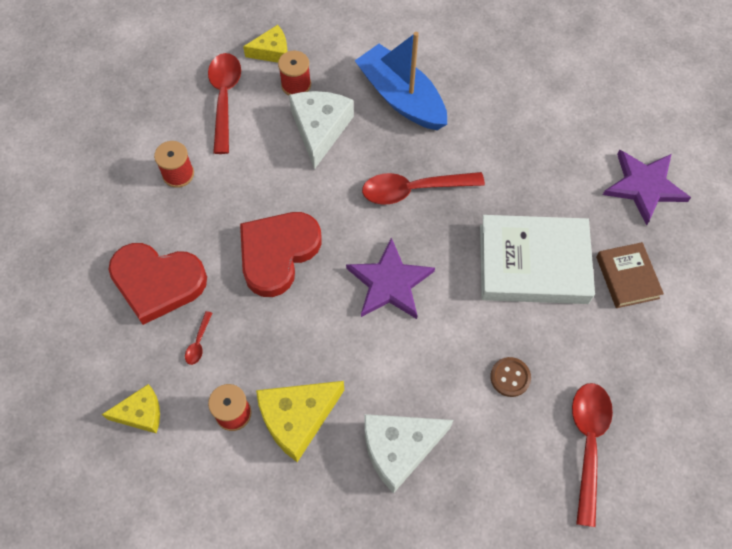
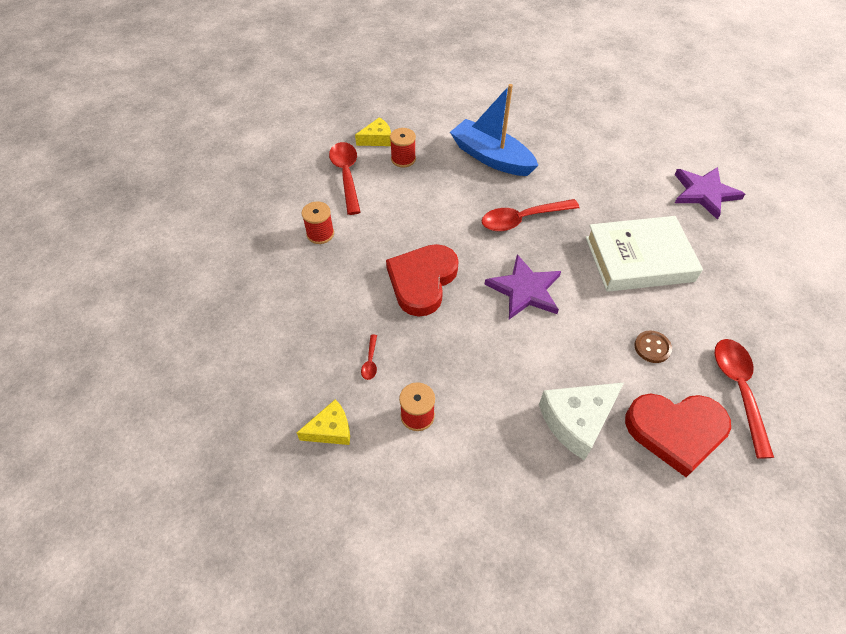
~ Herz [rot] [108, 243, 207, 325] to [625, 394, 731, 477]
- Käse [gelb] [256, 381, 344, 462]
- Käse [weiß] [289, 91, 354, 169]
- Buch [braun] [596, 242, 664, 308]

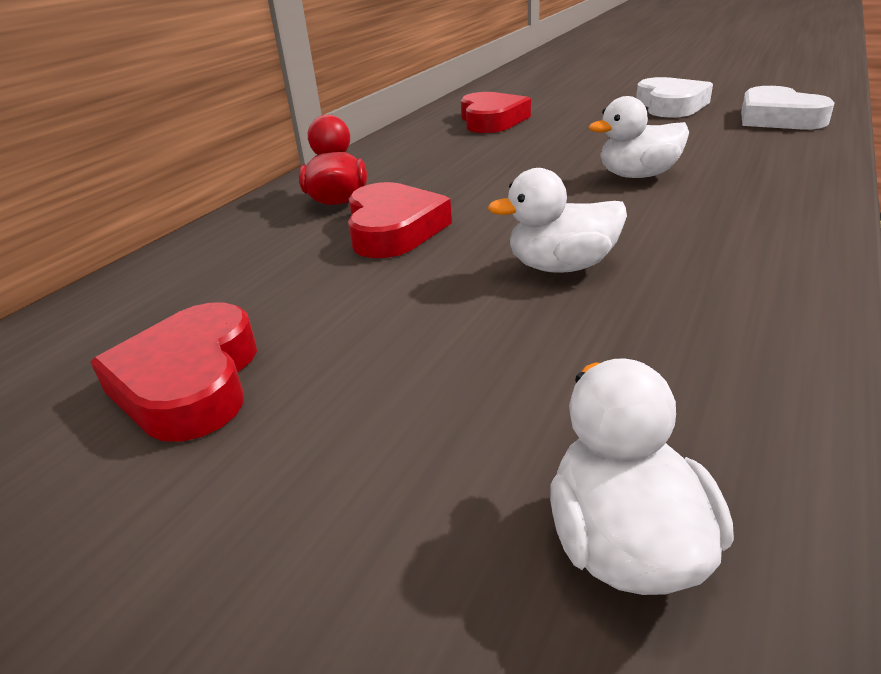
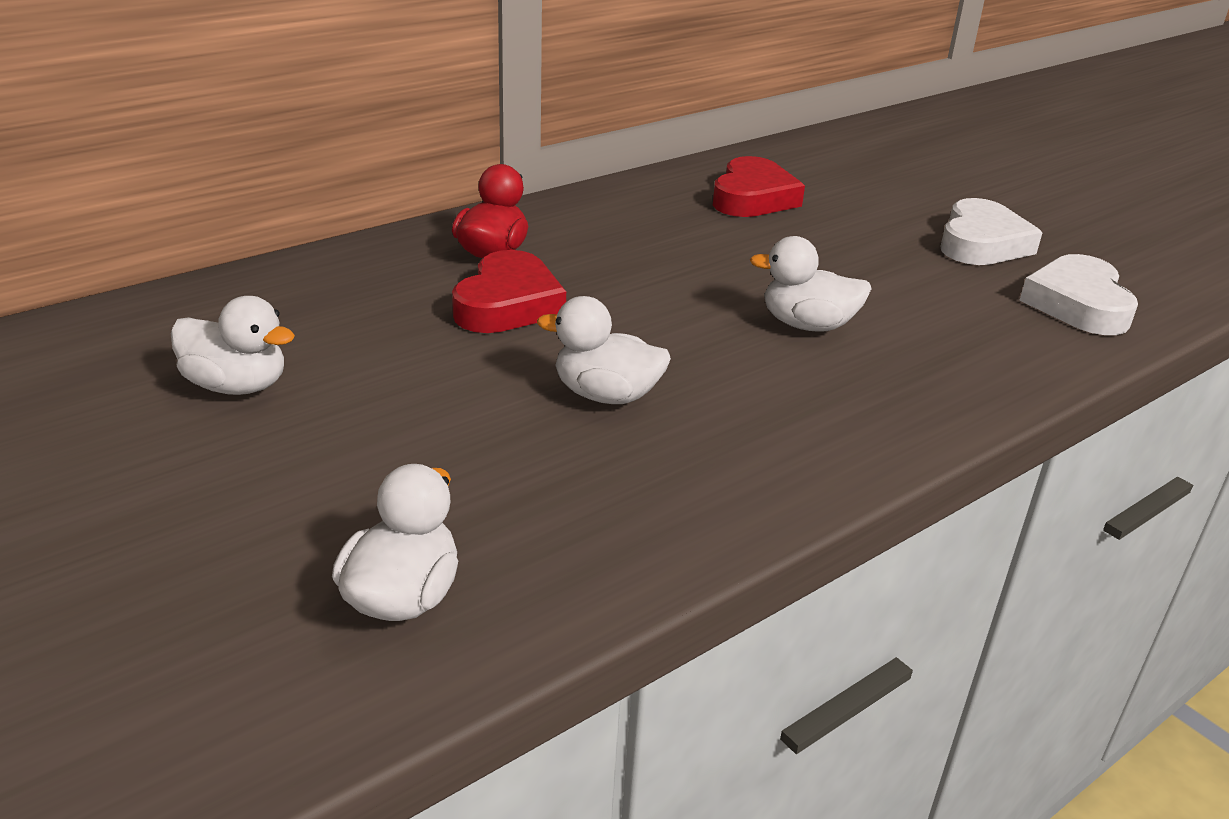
~ Herz [rot] [91, 302, 257, 442] to Ente [weiß] [171, 296, 295, 395]

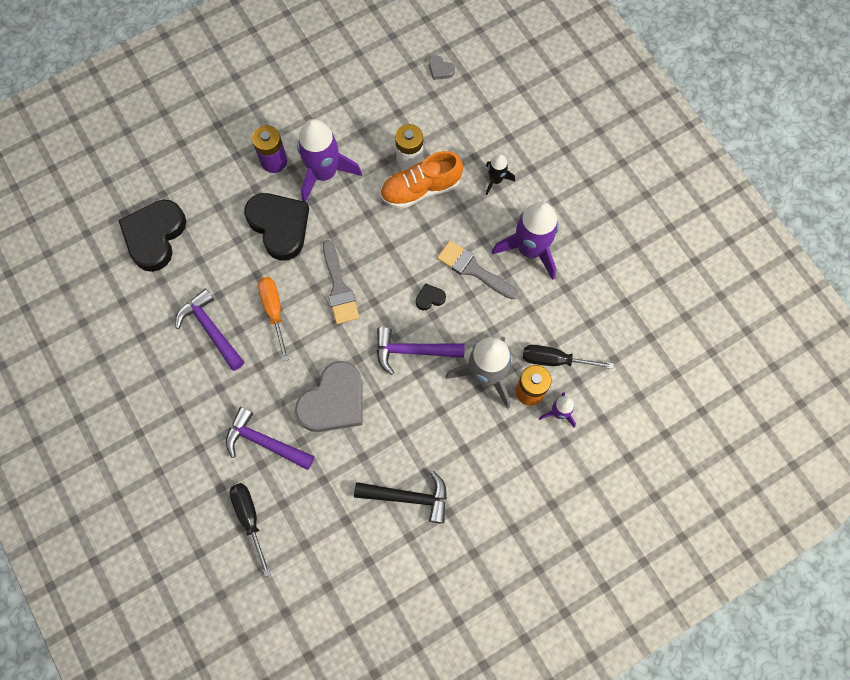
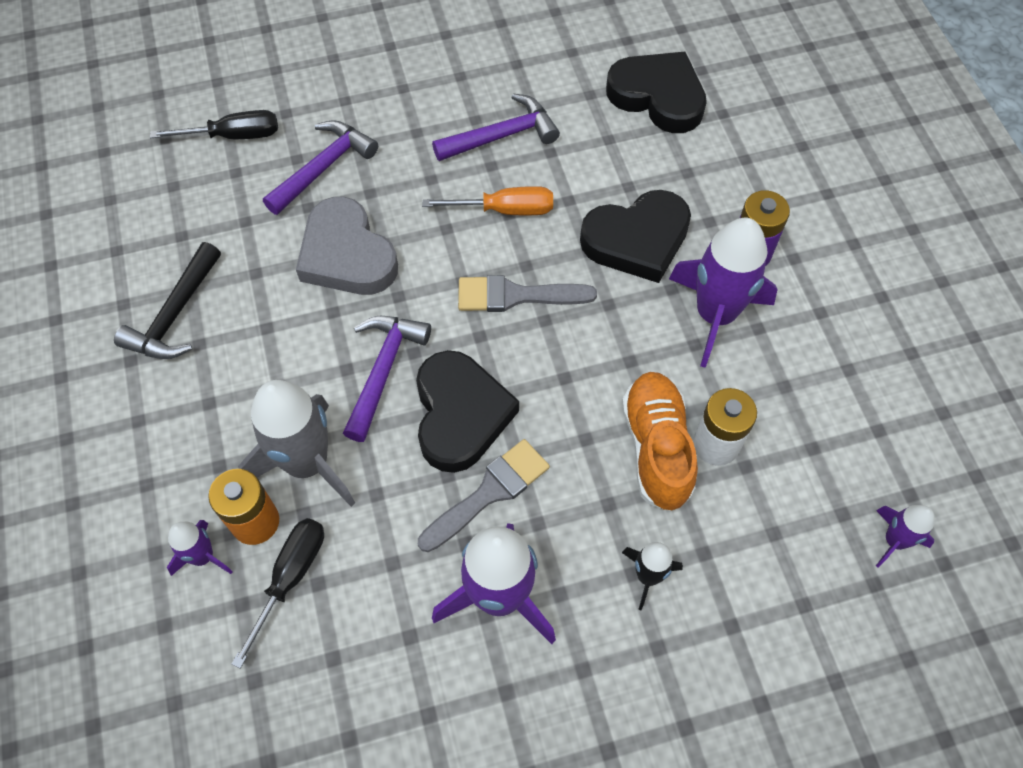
~ Herz [schwarz] [416, 283, 446, 310] = [416, 350, 519, 473] x2.42
~ Herz [grau] [429, 56, 455, 80] to Rakete [lila] [876, 505, 934, 567]

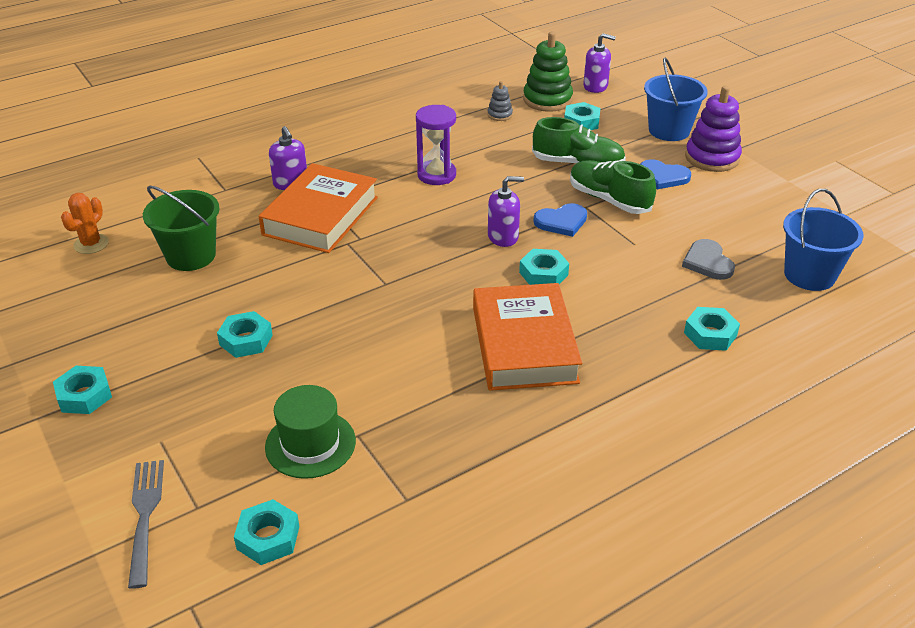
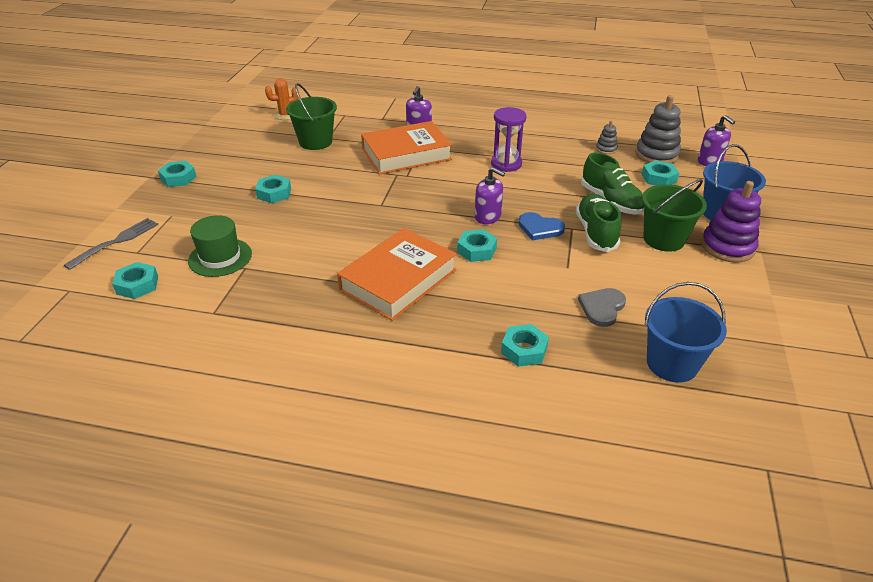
~ Stapelspielzeug [grün] [523, 31, 573, 112] to Stapelspielzeug [grau] [635, 95, 681, 164]
~ Herz [blau] [641, 159, 691, 189] to Eimer [grün] [642, 179, 707, 252]

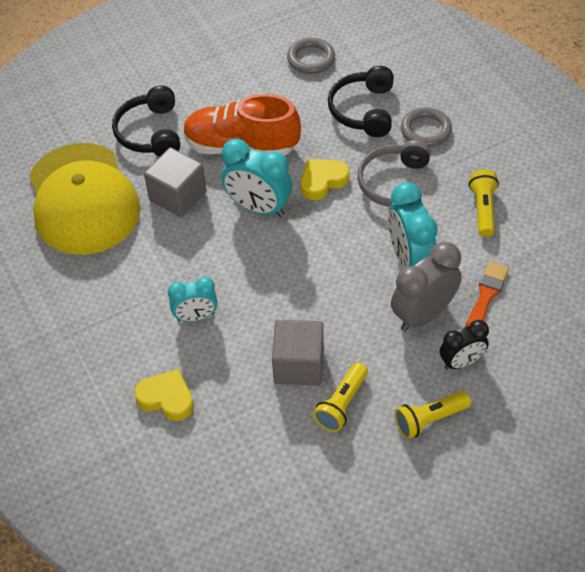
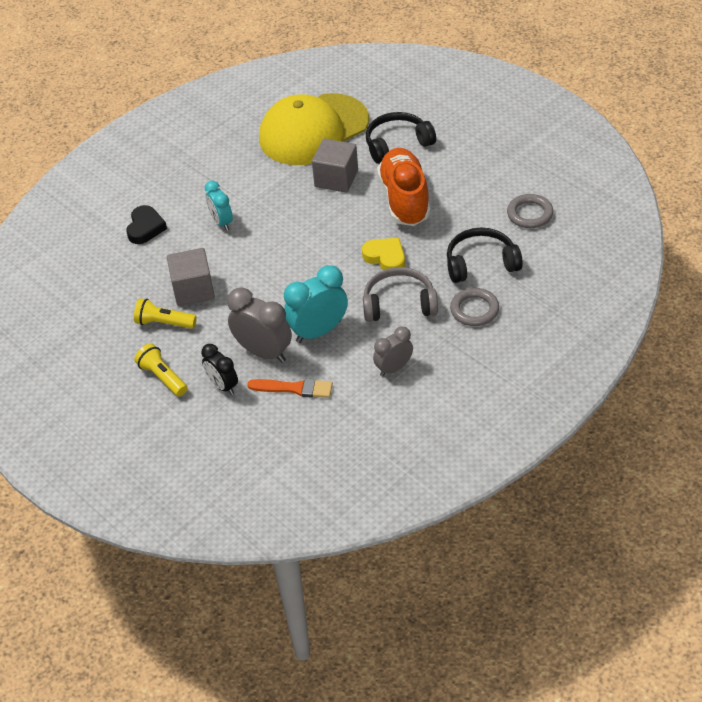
~ Herz [gelb] [134, 369, 194, 421] to Herz [schwarz] [126, 205, 167, 244]
- Wecker [türkis] [221, 139, 292, 217]
~ Taschenlampe [gelb] [469, 170, 499, 237] to Wecker [grau] [373, 327, 413, 376]

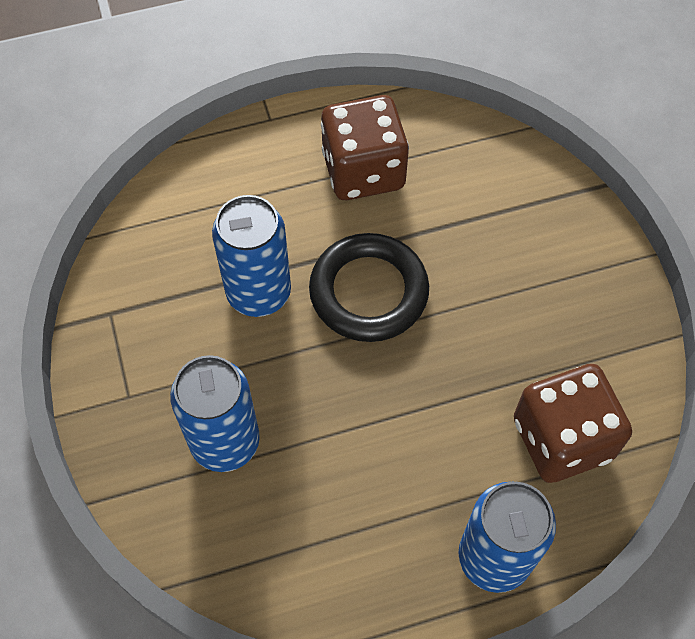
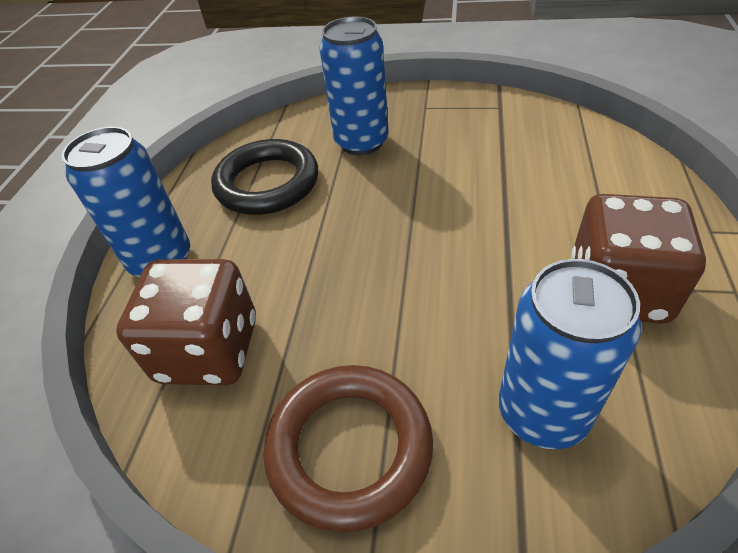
~ Dose [blau] [212, 195, 291, 317] to [499, 259, 641, 449]
~ Ring [schwarz] [309, 233, 429, 342] to [211, 139, 318, 215]
+ Ring [braun] [263, 365, 433, 533]

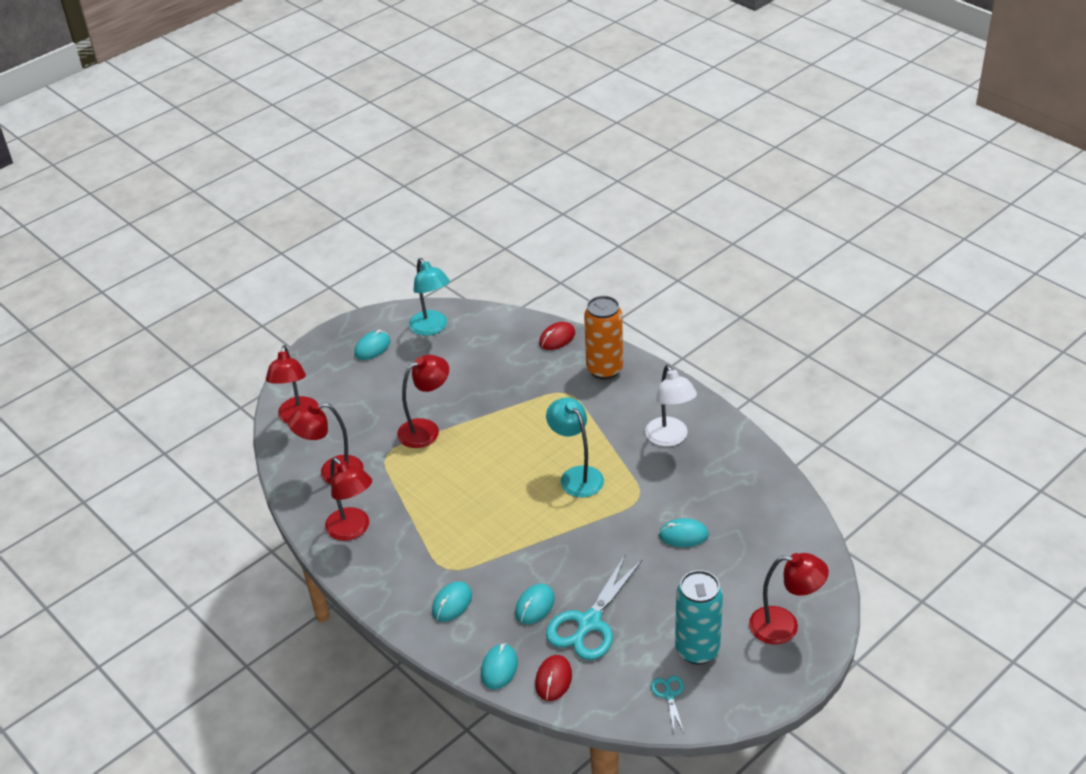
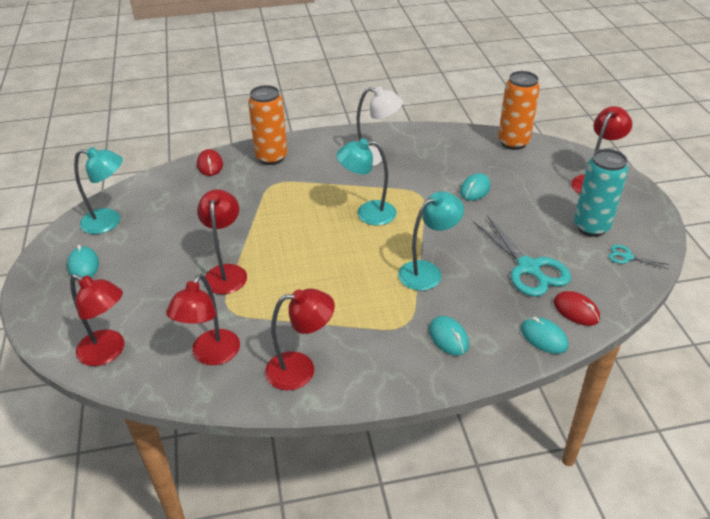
- Computermaus [türkis] [515, 584, 555, 624]
+ Lampe [türkis] [398, 192, 464, 291]
+ Dose [orange] [498, 71, 540, 150]

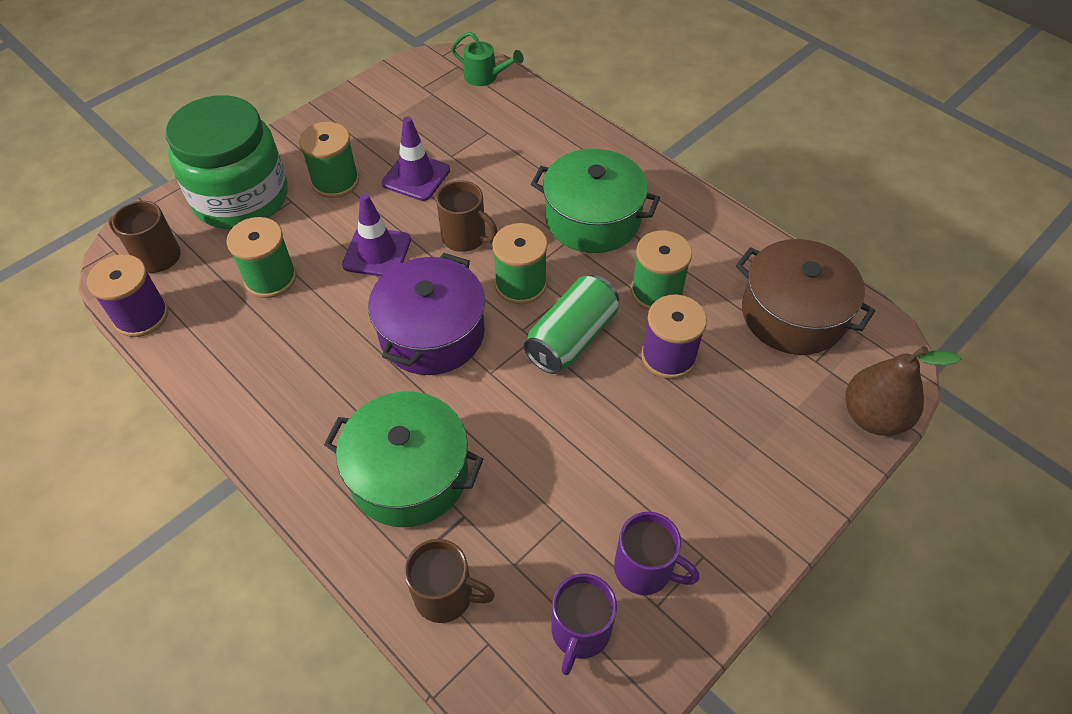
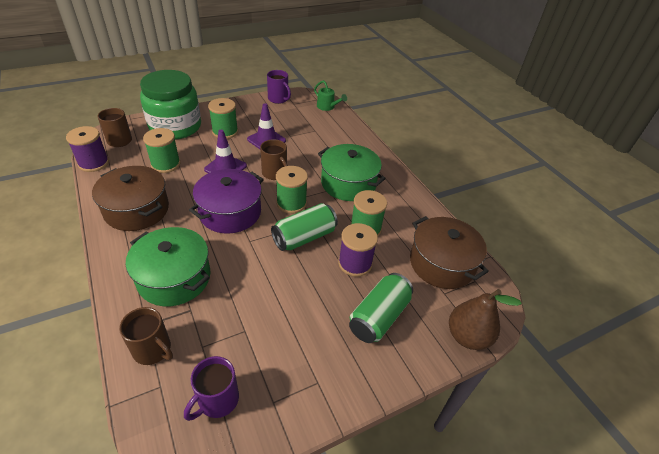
~ Tasse [lila] [614, 512, 700, 595] to [267, 70, 291, 104]
+ Kochtopf [braun] [92, 166, 169, 231]
+ Dose [grün] [349, 273, 413, 343]

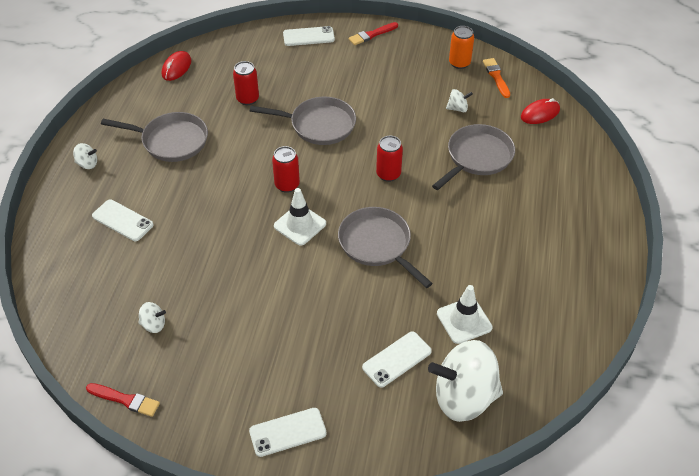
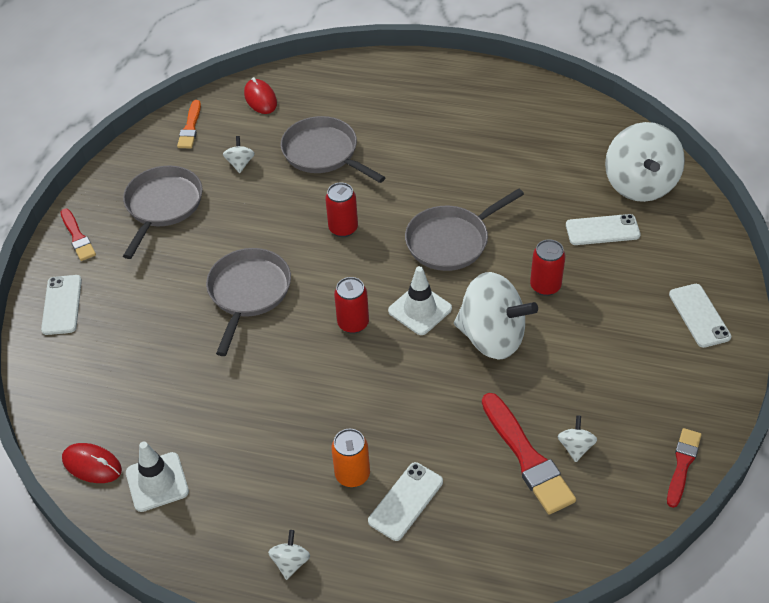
~ Pfanne [grau] [101, 112, 208, 162] to [123, 165, 203, 259]
~ Dose [rot] [233, 61, 259, 105] to [530, 239, 565, 296]
~ Handy [weiß] [362, 332, 432, 388] = [566, 214, 641, 245] 60 degrees counterclockwise
~ Leitkegel [weiß] [437, 285, 493, 344] to [126, 441, 189, 512]
~ Dose [orange] [449, 26, 474, 69] to [331, 429, 370, 487]
~ Pinsel [orange] [483, 58, 510, 98] = [177, 100, 201, 148] 75 degrees counterclockwise
+ Kreisel [weiß] [454, 272, 538, 360]
+ Pinsel [rot] [482, 393, 576, 515]

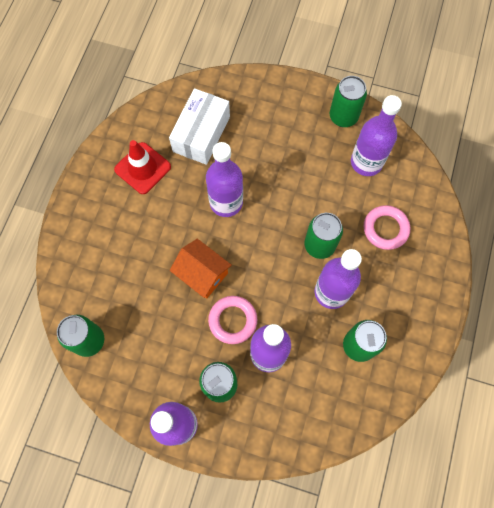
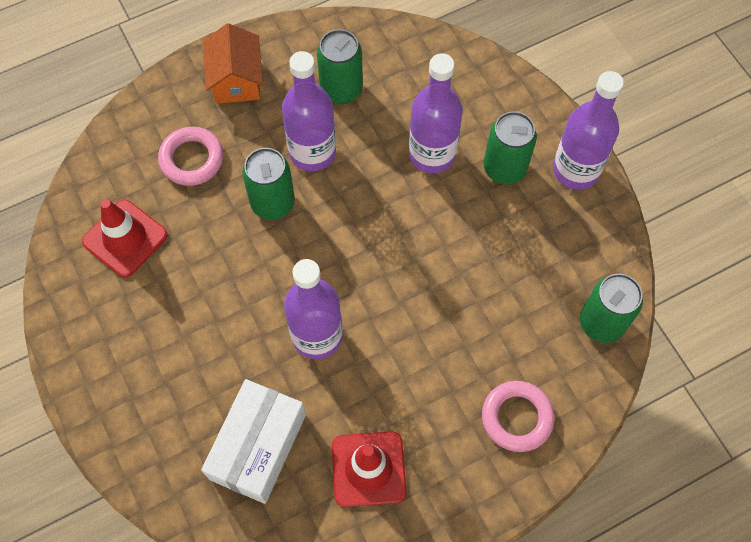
~ Schachtel [weiß] [169, 88, 230, 165] = [201, 379, 306, 504] 45 degrees counterclockwise
~ Haus [orange] [170, 239, 232, 299] to [203, 23, 263, 104]
~ Ring [rosa] [208, 296, 257, 344] to [482, 381, 555, 452]
- Dose [grün] [330, 76, 367, 127]
~ Flasche [lila] [351, 95, 402, 176] to Leitkegel [rot] [82, 199, 168, 277]

